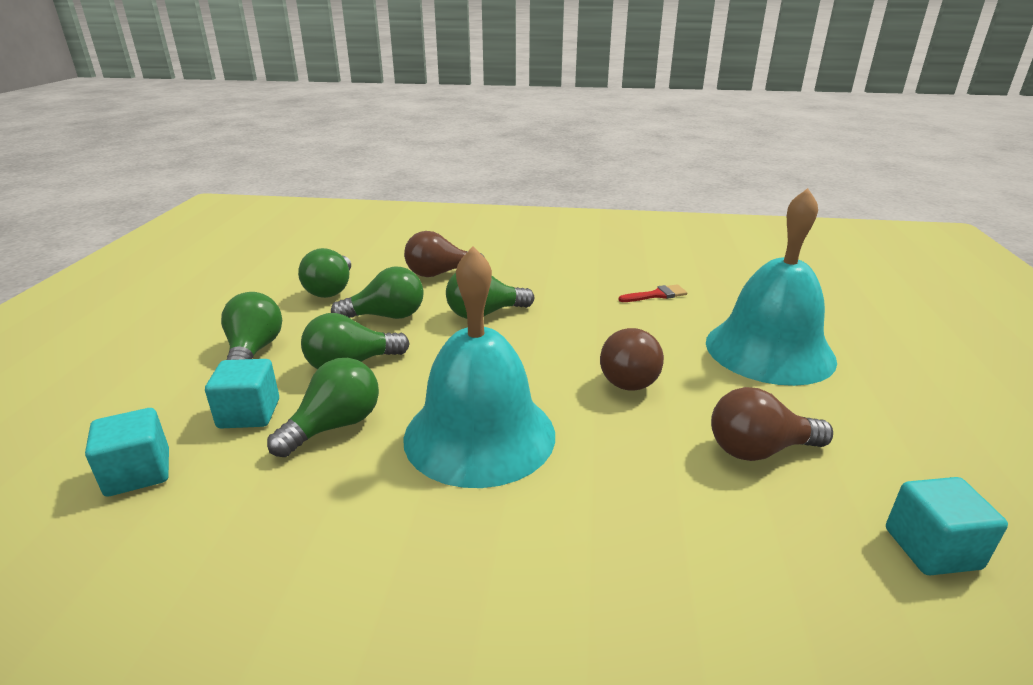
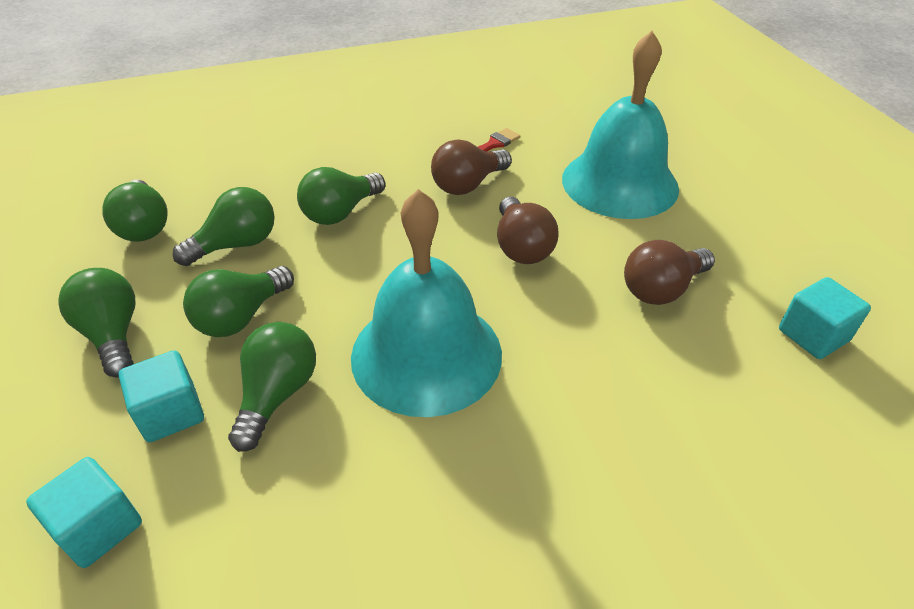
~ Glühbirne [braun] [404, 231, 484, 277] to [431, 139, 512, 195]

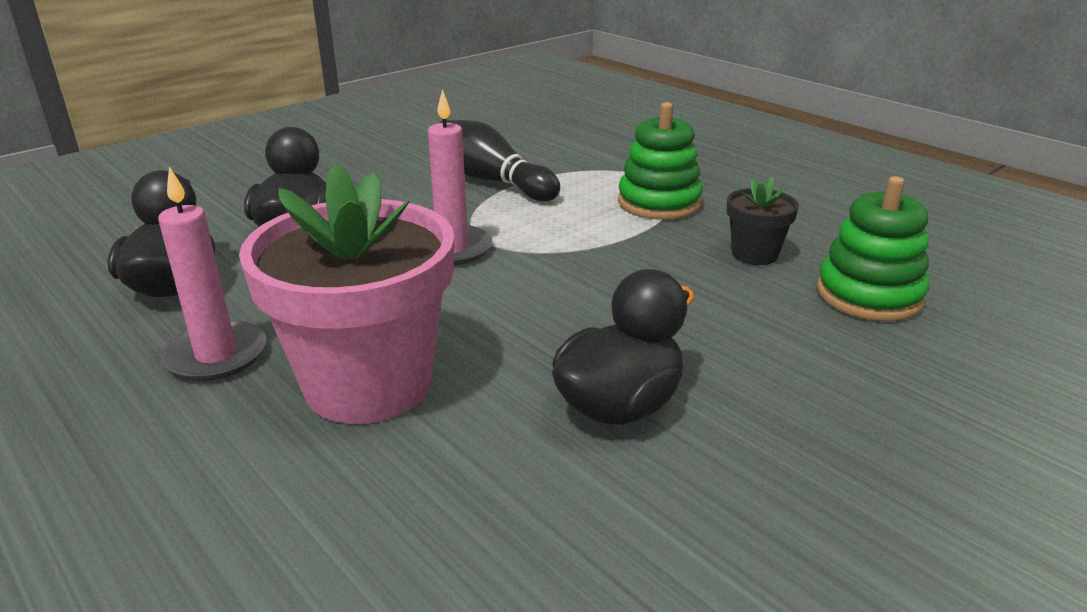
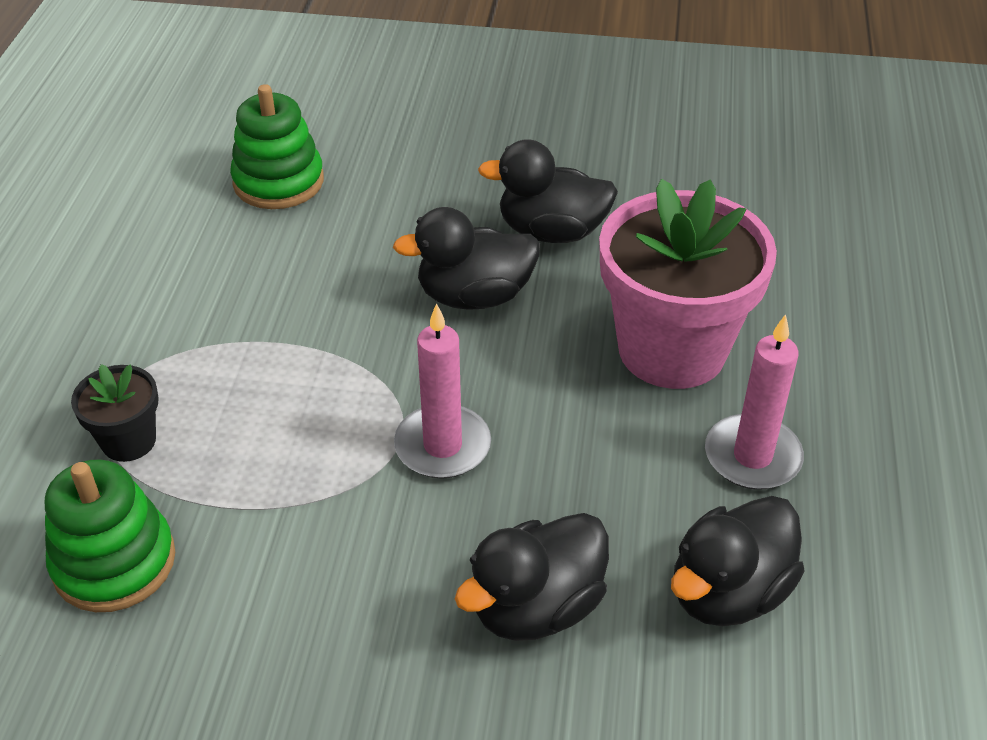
- Bowlingkegel [schwarz] [440, 120, 560, 201]
~ Stapelspielzeug [grün] [618, 102, 703, 220] to [45, 459, 175, 612]
~ Blumentopf [schwarz] [727, 177, 799, 265] to [71, 364, 159, 462]
+ Ente [schwarz] [393, 207, 540, 310]

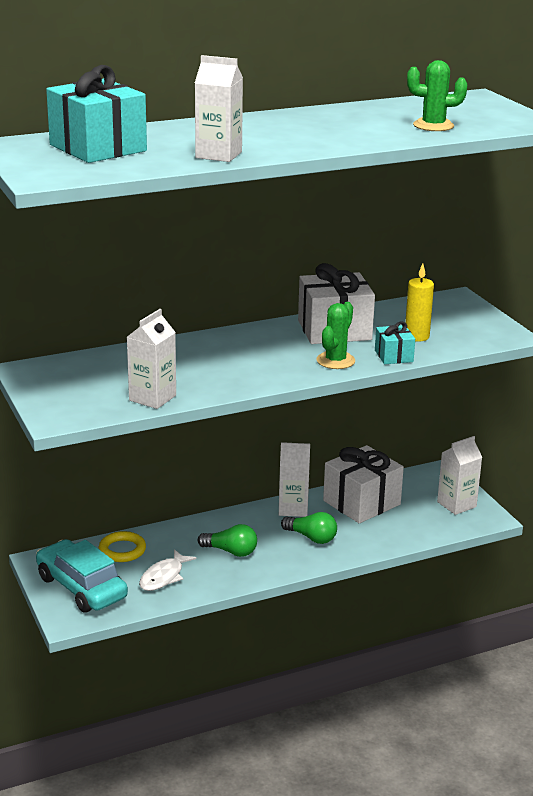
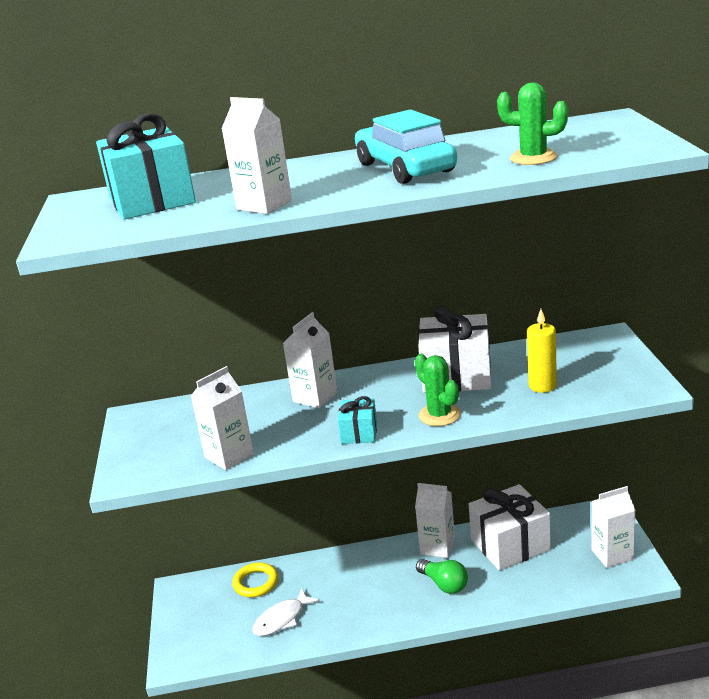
~ Auto [türkis] [36, 539, 128, 613] to [355, 109, 457, 184]
- Glühbirne [grün] [198, 524, 257, 557]
~ Kaktus [grün] [316, 302, 355, 369] = [415, 354, 461, 426] 75 degrees counterclockwise
~ Geschenk [türkis] [375, 322, 415, 364] to [338, 396, 377, 444]
+ Getränkekarton [weiß] [283, 312, 337, 408]

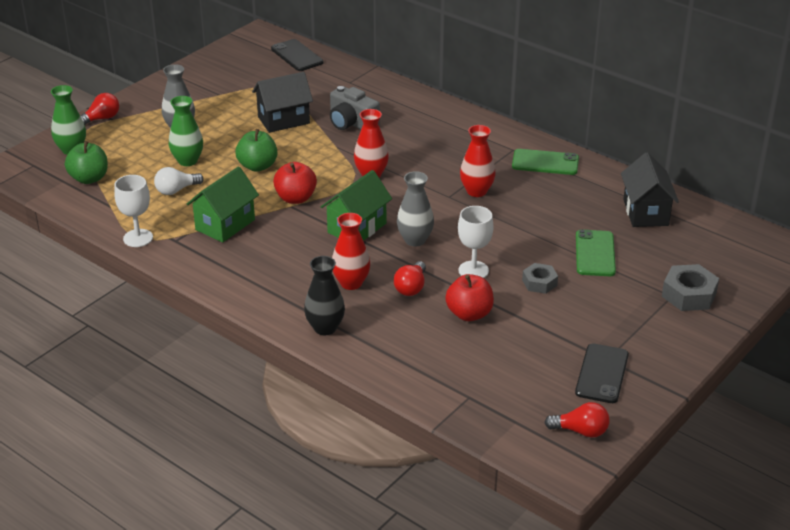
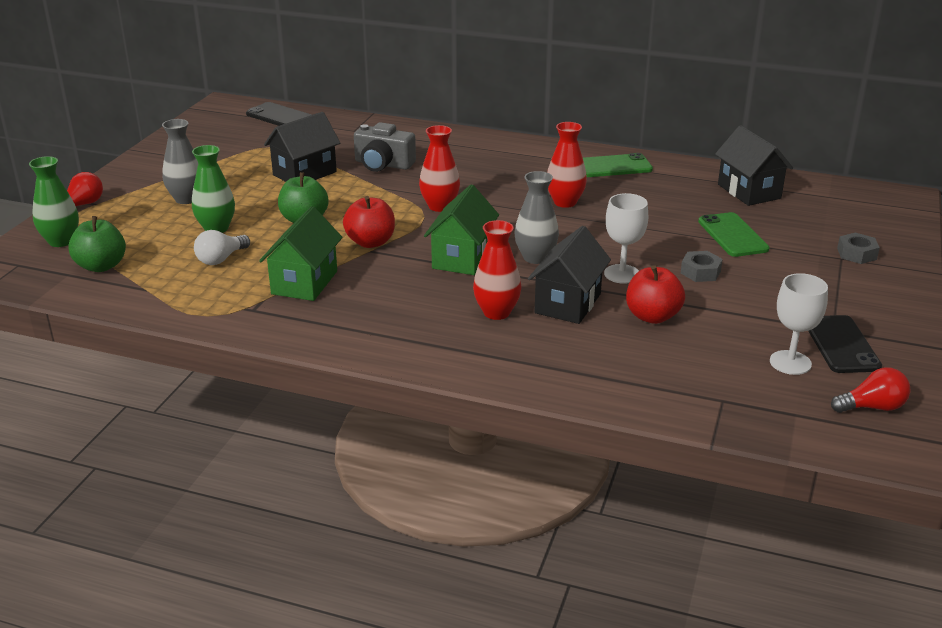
~ Kelch [weiß] [114, 175, 153, 247] to [770, 273, 828, 375]
- Vase [schwarz] [304, 256, 345, 335]
~ Glühbirne [rot] [394, 261, 426, 296] to Haus [schwarz] [528, 226, 611, 324]
~ Sechskantmutter [grau] [662, 264, 719, 311] = [837, 232, 880, 264] x0.64

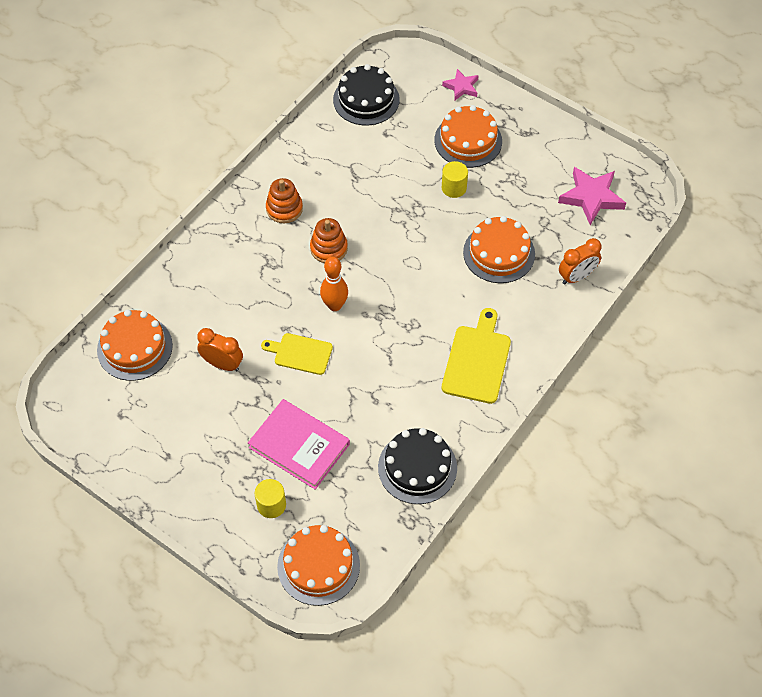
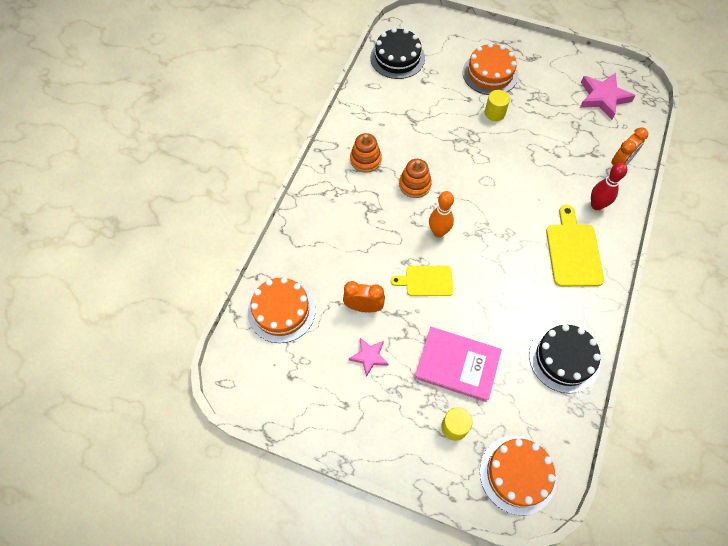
~ Stern [rosa] [442, 69, 479, 100] to [349, 338, 388, 377]
- Kuchen [orange] [463, 216, 535, 283]
+ Bowlingkegel [rot] [591, 162, 627, 210]

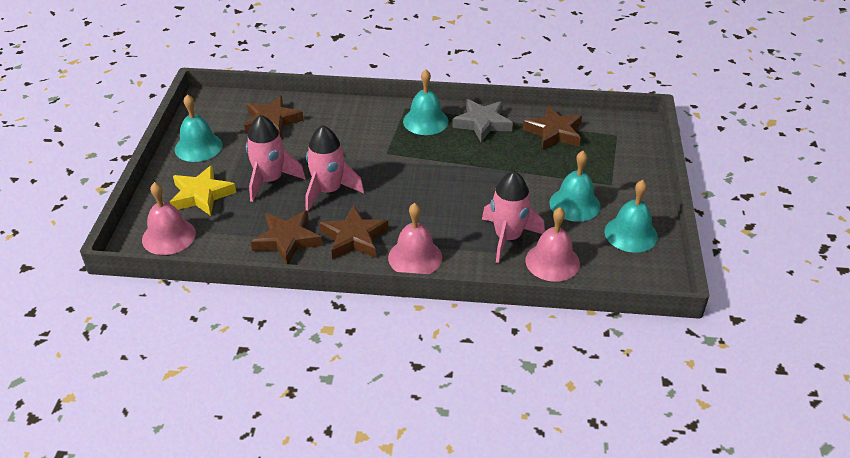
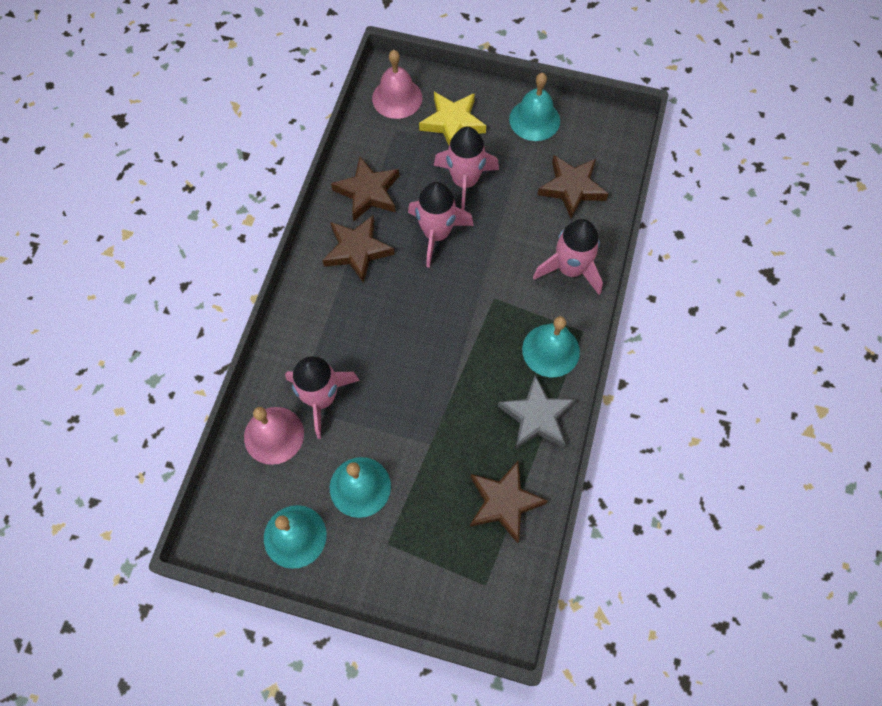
- Glocke [rosa] [388, 203, 442, 274]
+ Rakete [rosa] [533, 219, 603, 295]

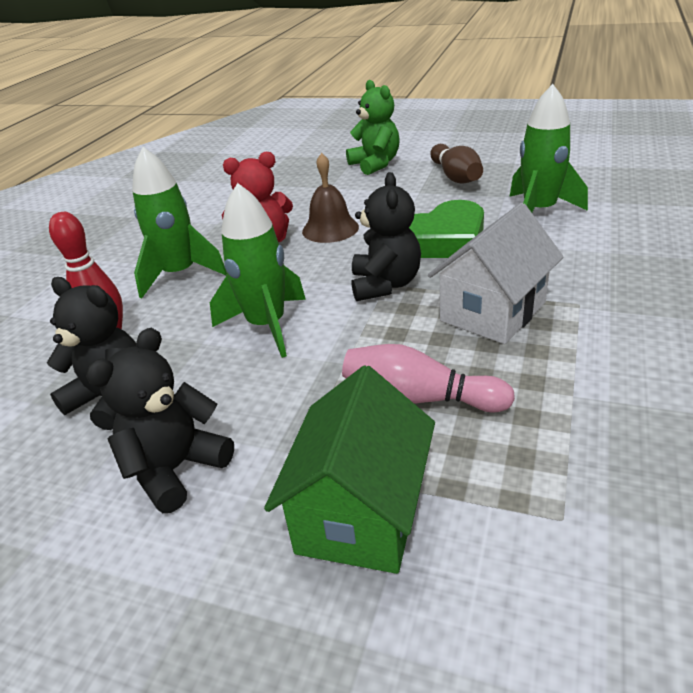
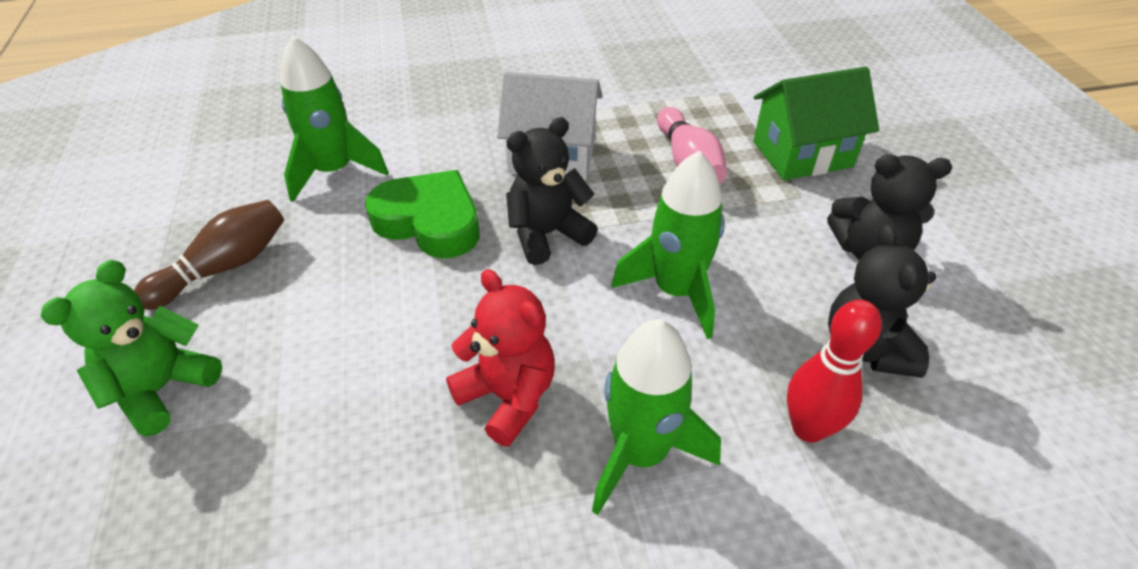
- Glocke [braun] [302, 153, 359, 243]

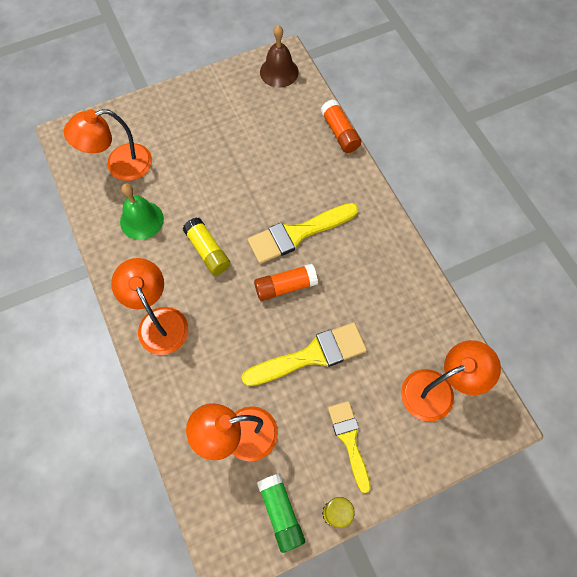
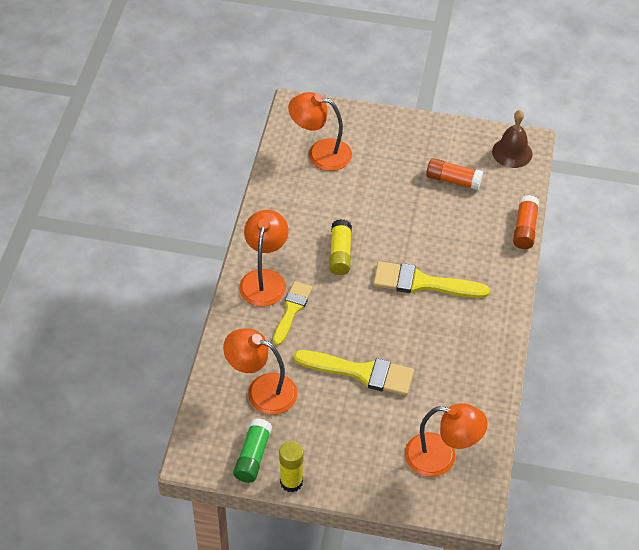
- Glocke [grün] [120, 183, 164, 240]
~ Klebestift [orange] [254, 264, 318, 301] to [426, 158, 483, 190]
~ Pinsel [gelb] [328, 401, 371, 493] to [273, 281, 312, 346]

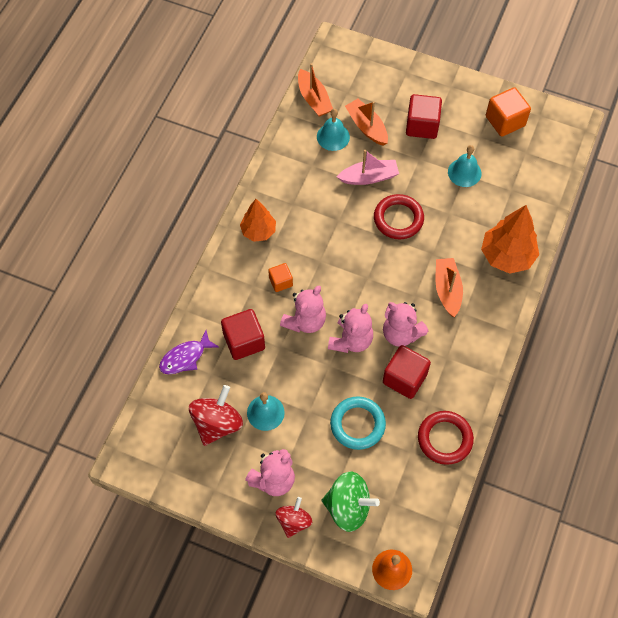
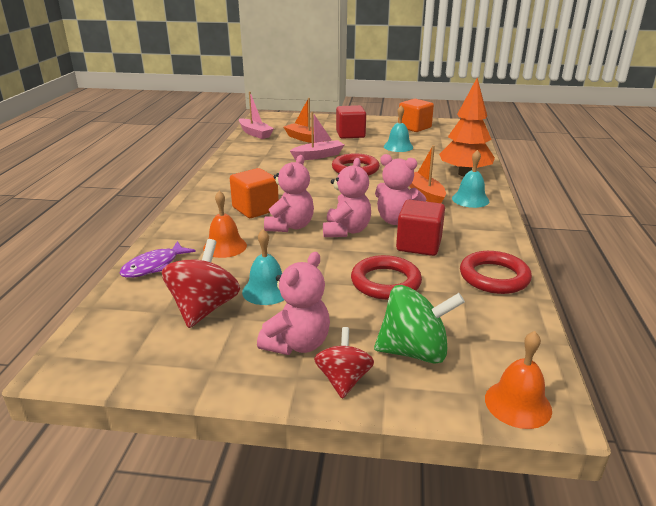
~ Kubus [rot] [221, 309, 265, 360] to Glocke [orange] [203, 190, 247, 258]
- Baum [orange] [240, 199, 276, 242]
~ Kubus [orange] [268, 263, 293, 292] = [230, 168, 279, 218] x1.72
~ Boot [orange] [298, 63, 333, 116] to Boot [rosa] [239, 91, 274, 139]
~ Glocke [türkis] [317, 109, 350, 151] to [452, 150, 489, 208]
~ Ring [türkis] [330, 397, 386, 450] to Ring [rot] [351, 255, 422, 300]

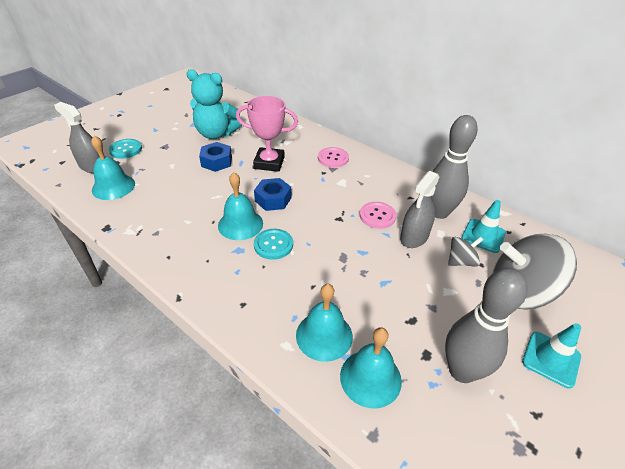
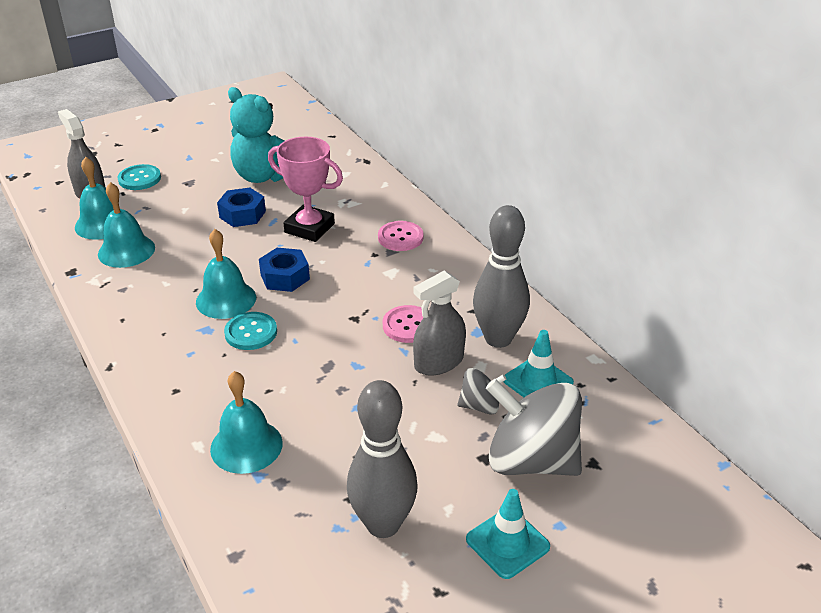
~ Glocke [türkis] [340, 327, 402, 408] to [98, 182, 155, 268]

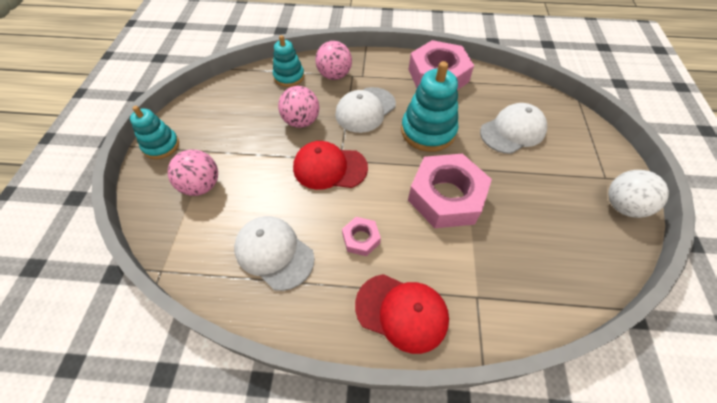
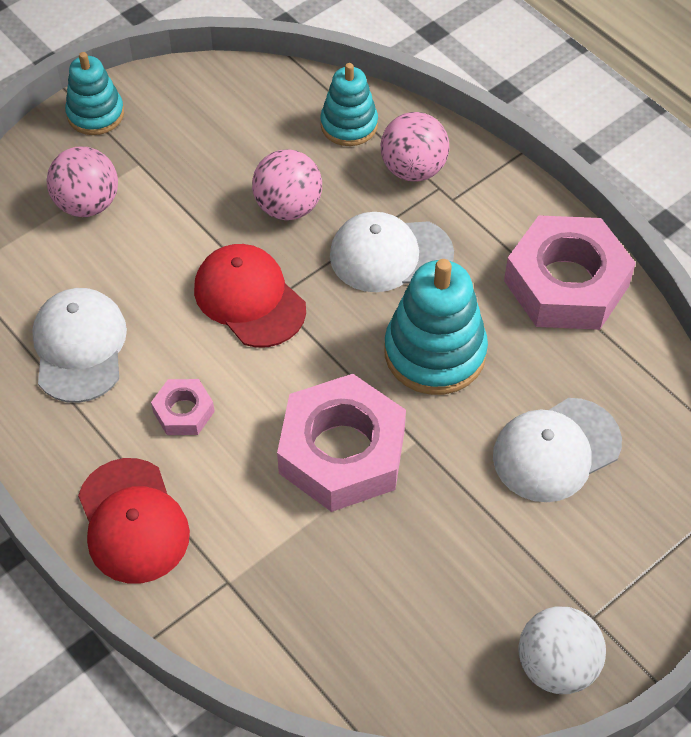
~ Kappe [weiß] [480, 103, 547, 154] = [493, 398, 622, 502] 135 degrees clockwise

